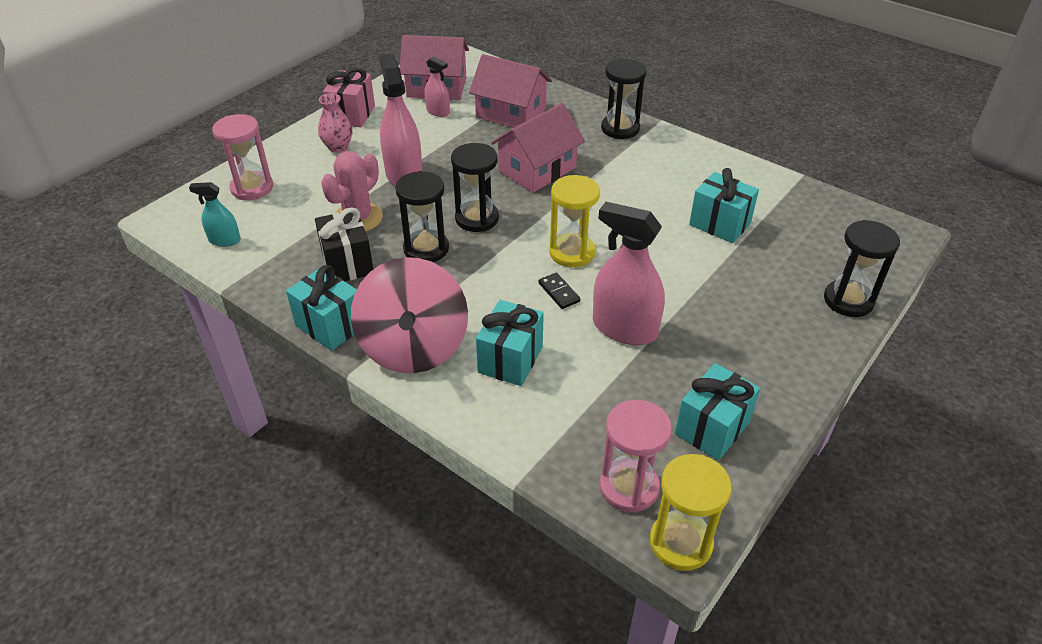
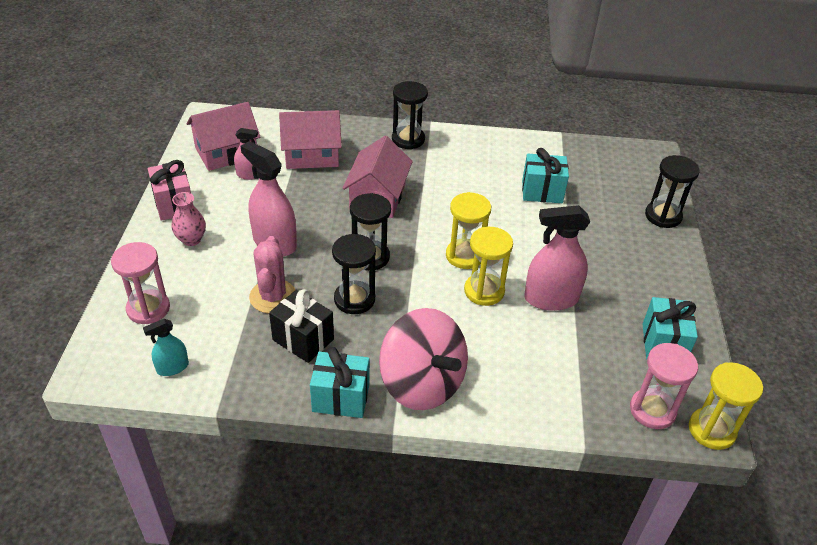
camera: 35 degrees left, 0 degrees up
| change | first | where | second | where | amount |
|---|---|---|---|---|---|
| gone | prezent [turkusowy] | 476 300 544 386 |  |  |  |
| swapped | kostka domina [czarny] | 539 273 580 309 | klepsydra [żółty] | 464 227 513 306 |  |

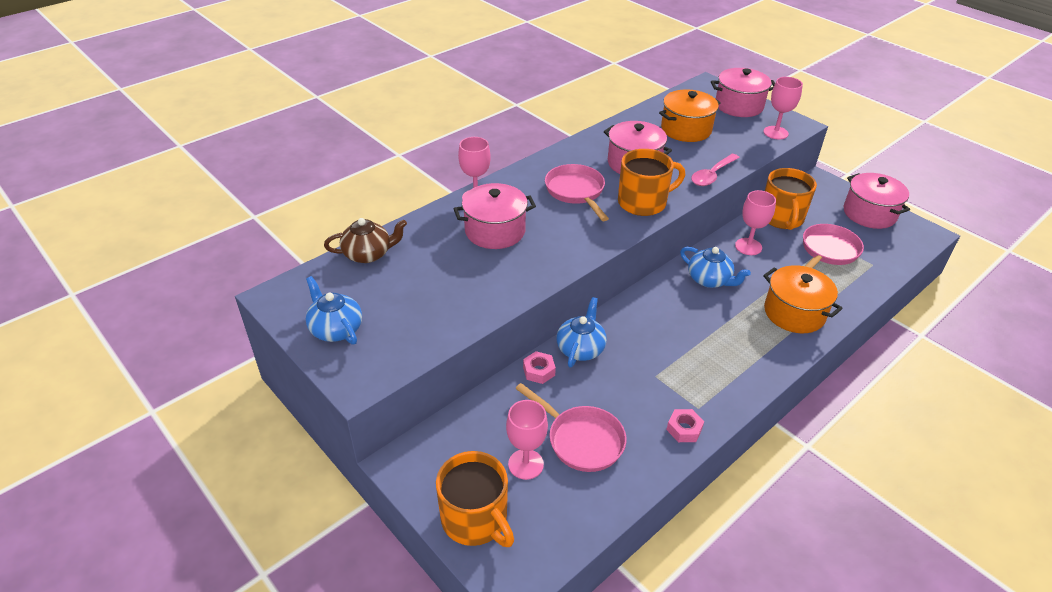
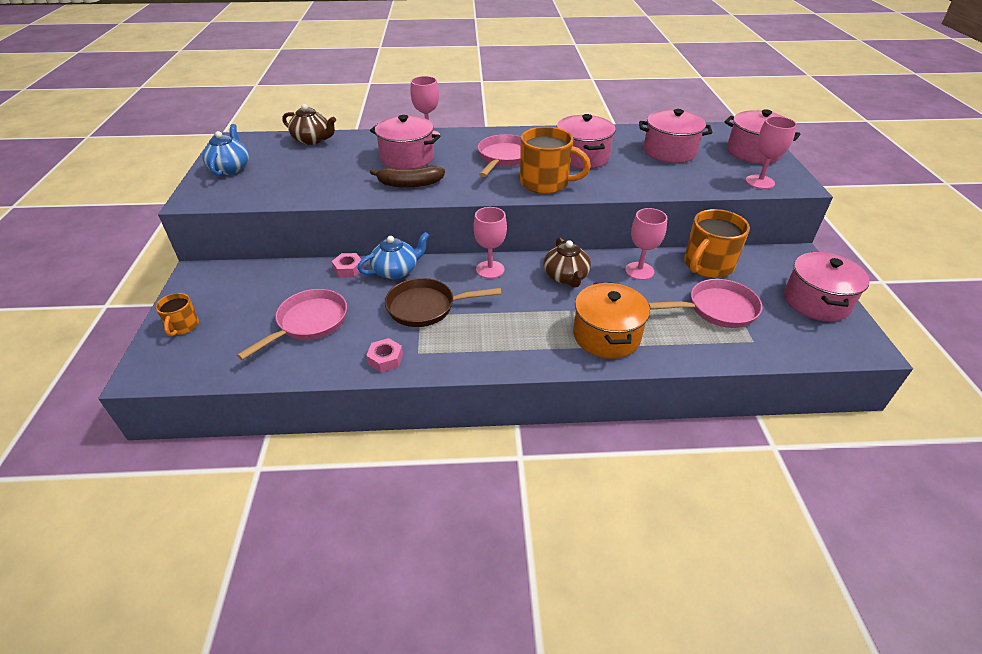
camera: 40 degrees right, 0 degrees up
| change | first | where | second | where | amount |
|---|---|---|---|---|---|
| gone | łyżka [różowy] | 691 154 740 186 |  |  |  |
| new |  |  | banan [brązowy] | 370 166 445 188 |  |
| new |  |  | patelnia [brązowy] | 385 278 501 327 |  |
| shifted | kielich [różowy] | 506 400 548 480 |  | 473 207 507 279 |  |
| repainted | garnek [pomarańczowy] | 659 89 721 142 | garnek [różowy] | 639 109 712 163 |  |
| repainted | imbryk [niebieski] | 680 247 751 288 | imbryk [brązowy] | 543 237 591 288 |  |
| rotated | patelnia [różowy] | 515 383 626 472 |  | 237 289 347 360 | 135 degrees counterclockwise |
| scaled | kubek [pomarańczowy] | 436 451 514 547 |  | 155 293 199 337 | x0.54 |

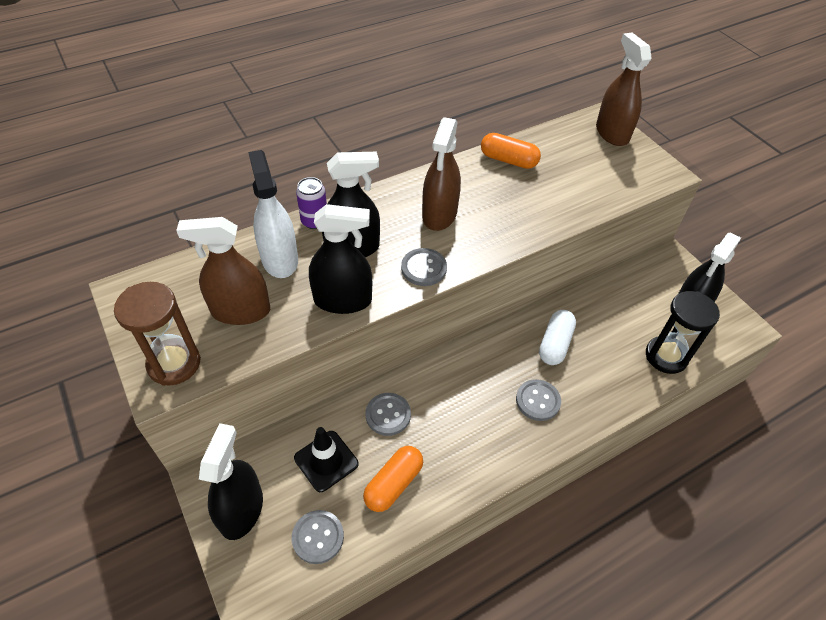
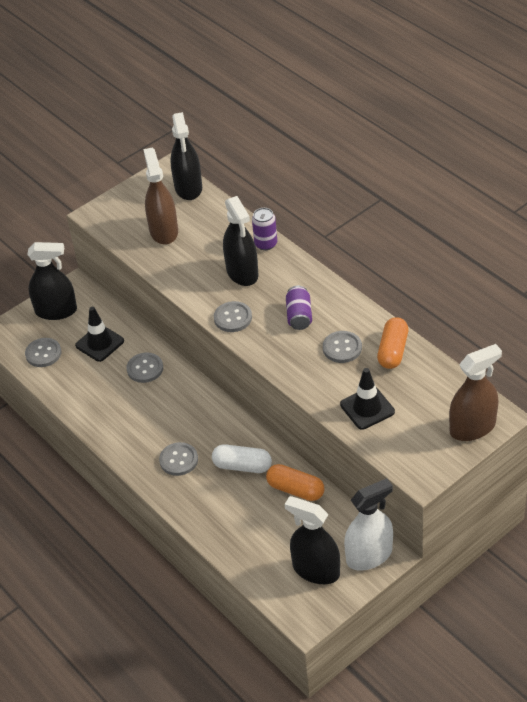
camera: 85 degrees right, 5 degrees down
| change | first | where | second | where | amount |
|---|---|---|---|---|---|
| gone | klepsydra [brązowy] | 114 282 201 386 |  |  |  |
| gone | klepsydra [czarny] | 646 291 720 374 |  |  |  |
| new |  |  | guzik [szary] | 323 331 362 363 |  |
| new |  |  | pachołek [czarny] | 340 368 395 430 |  |
| shifted | spryskiwacz [biały] | 248 150 298 278 |  | 344 478 393 571 |  |
| shifted | spryskiwacz [czarny] | 309 204 372 314 |  | 170 112 202 200 |  |
| shifted | kapsułka [pomarańczowy] | 363 446 423 512 |  | 266 464 324 501 |  |
| swapped | spryskiwacz [brązowy] | 422 117 461 231 | puszka [fioletowy] | 286 286 312 330 |  |

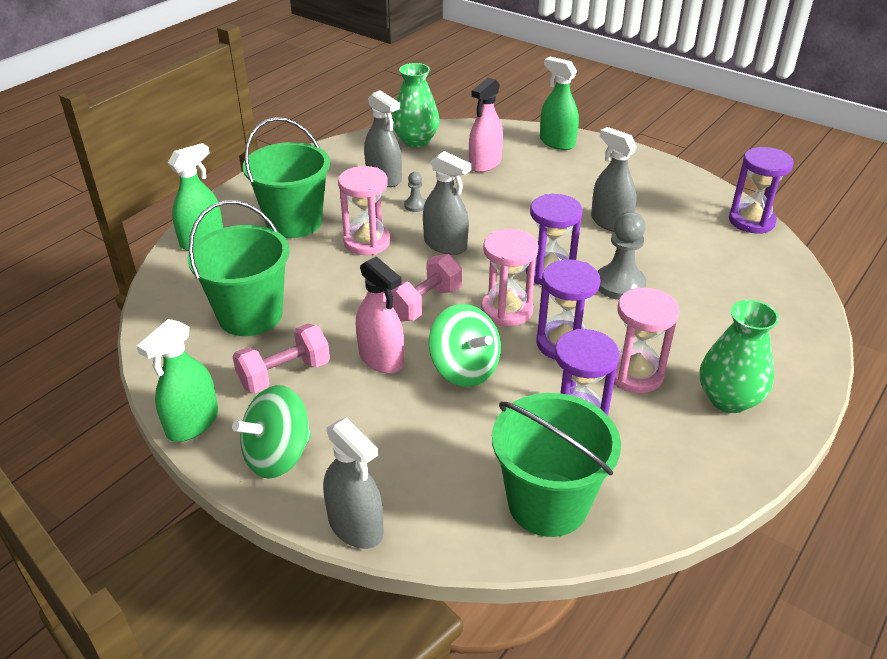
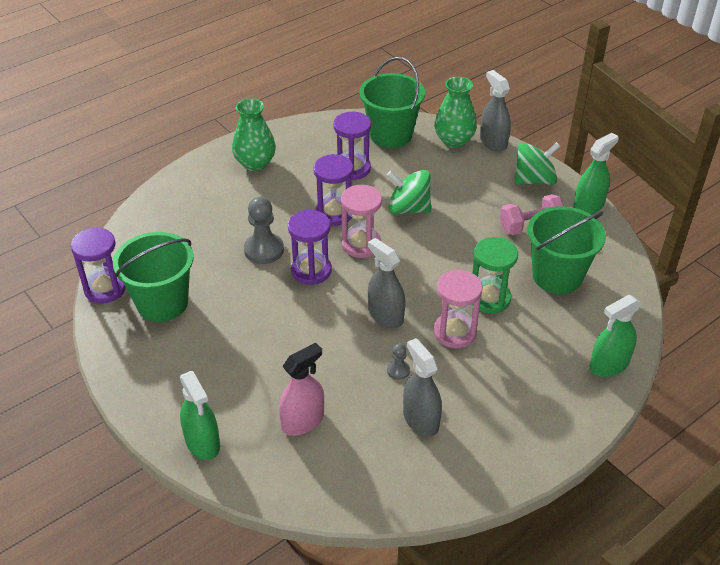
camera: 165 degrees left, 5 degrees up
| change | first | where | second | where | amount |
|---|---|---|---|---|---|
| gone | spryskiwacz [różowy] | 356 256 404 373 |  |  |  |
| gone | hantel [różowy] | 391 254 462 321 |  |  |  |
| gone | spryskiwacz [szary] | 591 127 637 232 |  |  |  |
| gone | klepsydra [różowy] | 614 287 679 393 |  |  |  |
| new |  |  | klepsydra [zielony] | 472 237 518 314 |  |
| shifted | wiadro [zielony] | 243 117 330 238 |  | 113 232 194 322 |  |
| shifted | wazon [zielony] | 392 63 440 147 |  | 434 77 477 148 |  |
| rotated | bączek [zielony] | 429 304 501 387 |  | 387 170 431 214 | 45 degrees counterclockwise |

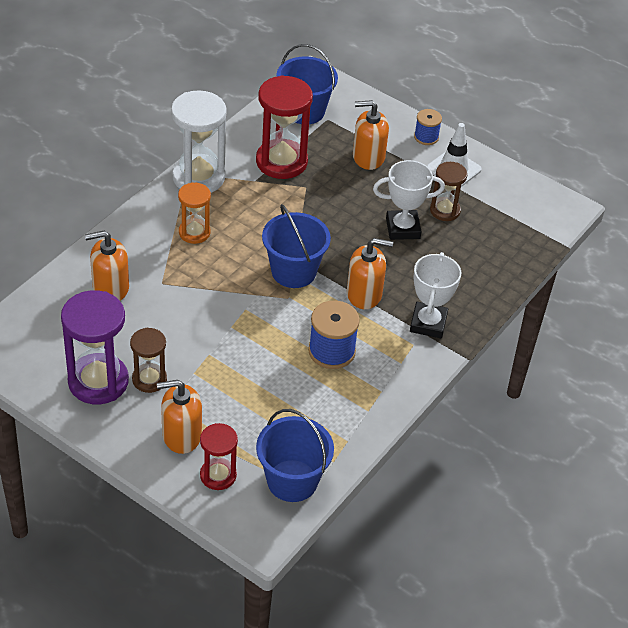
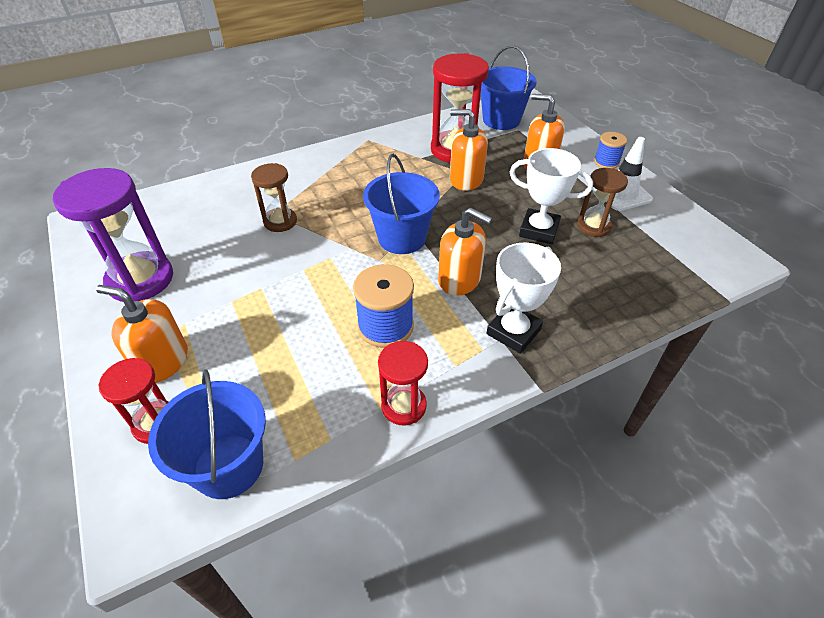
camera: 30 degrees right, 0 degrees up
| change | first | where | second | where | amount |
|---|---|---|---|---|---|
| gone | klepsydra [biały] | 171 90 227 193 |  |  |  |
| gone | klepsydra [pomarańczowy] | 178 182 211 244 |  |  |  |
| new |  |  | klepsydra [czerwony] | 378 341 428 426 |  |
| shifted | dozownik mydła [pomarańczowy] | 85 231 129 301 |  | 450 109 488 191 |  |
| shifted | klepsydra [brązowy] | 130 328 167 393 |  | 251 163 297 232 |  |

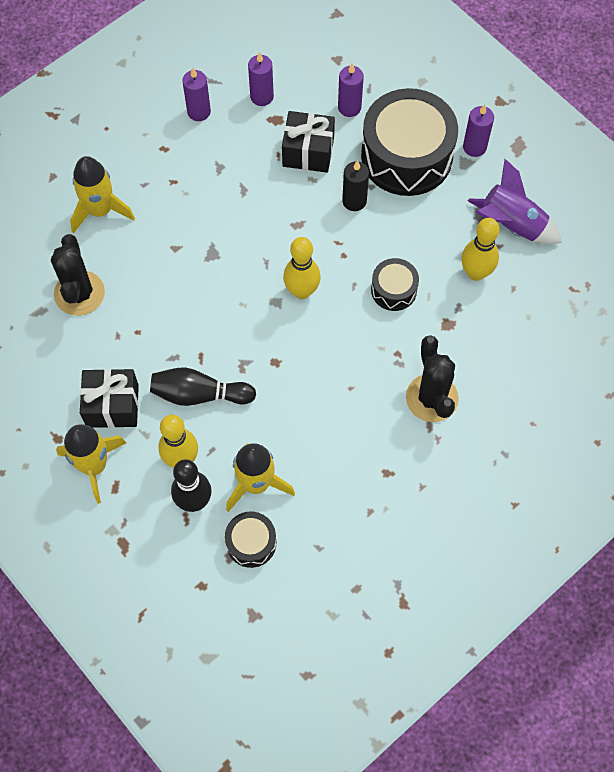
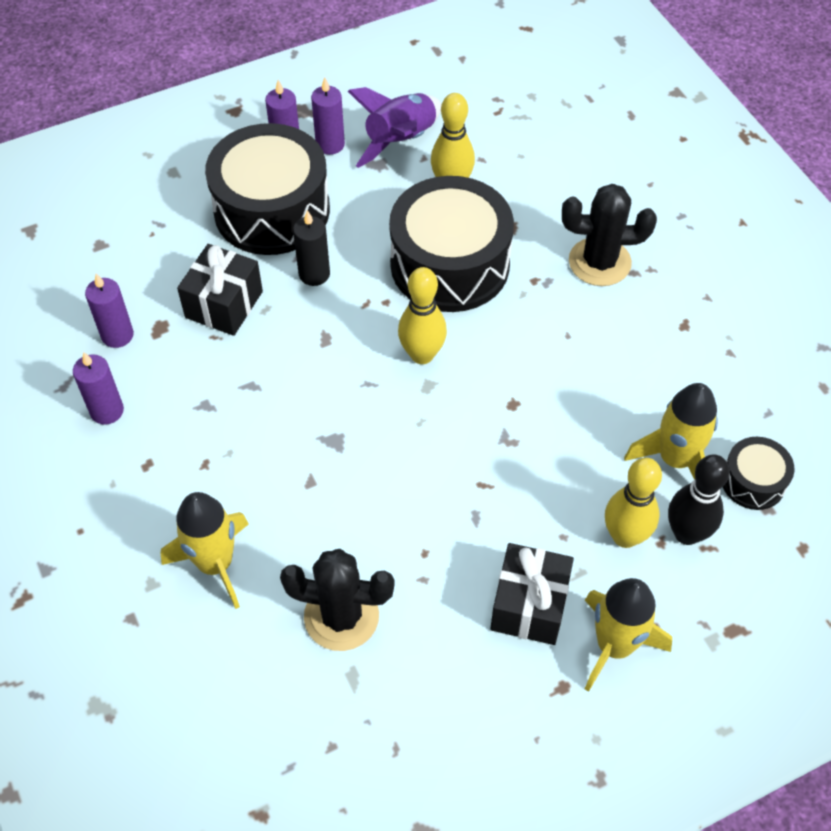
camera: 75 degrees left, 10 degrees down
| change | first | where | second | where | amount |
|---|---|---|---|---|---|
| gone | kręgiel [czarny] | 150 367 256 406 |  |  |  |
| shifted | świeca [fioletowy] | 338 63 364 117 |  | 311 78 345 155 |  |
| scaled | bęben [czarny] | 371 258 419 311 |  | 389 176 514 312 | x2.09 |

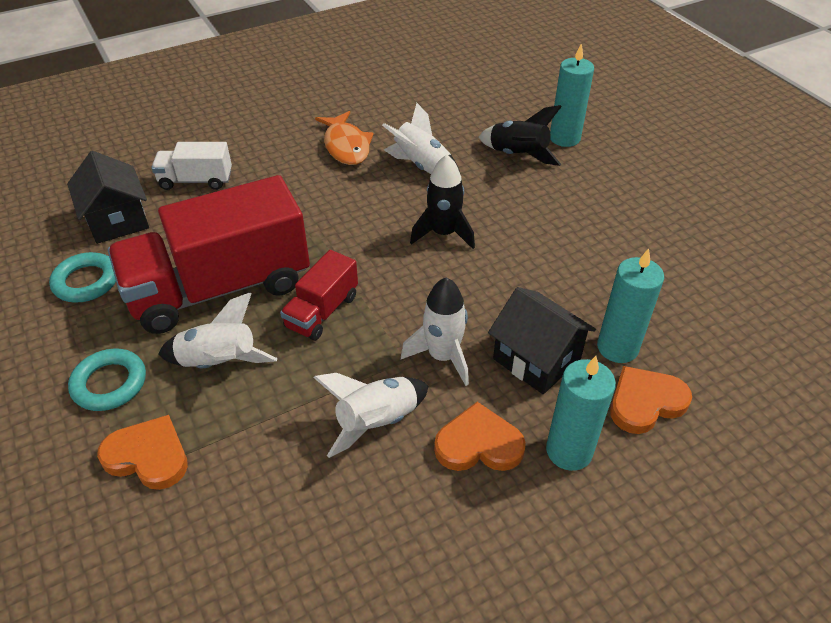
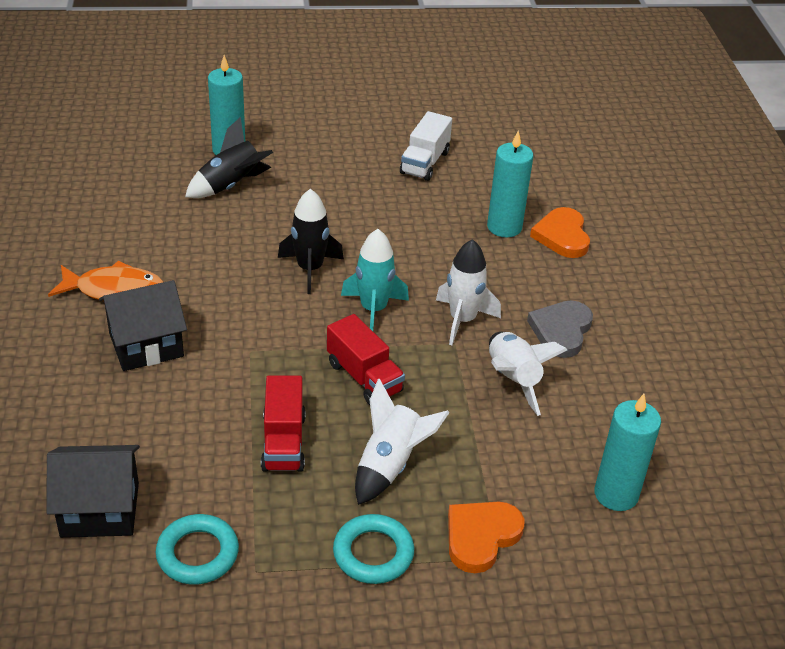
camera: 70 degrees left, 5 degrees down
| change | first | where | second | where | amount |
|---|---|---|---|---|---|
| gone | rakieta [biały] | 382 103 460 174 |  |  |  |
| new |  |  | rakieta [turkusowy] | 341 229 409 331 |  |
| shifted | ciężarówka [biały] | 151 142 232 190 |  | 400 111 452 181 |  |
| shifted | domek [czarny] | 488 287 596 394 |  | 99 280 187 371 |  |
| shifted | świeca [turkusowy] | 546 356 616 471 |  | 594 394 661 511 |  |
| repainted | serce [pomarańczowy] | 434 402 526 471 | serce [szary] | 527 300 593 358 |  |
| scaled | ciężarówka [czerwony] | 108 175 310 334 |  | 261 375 306 472 | x0.47 |

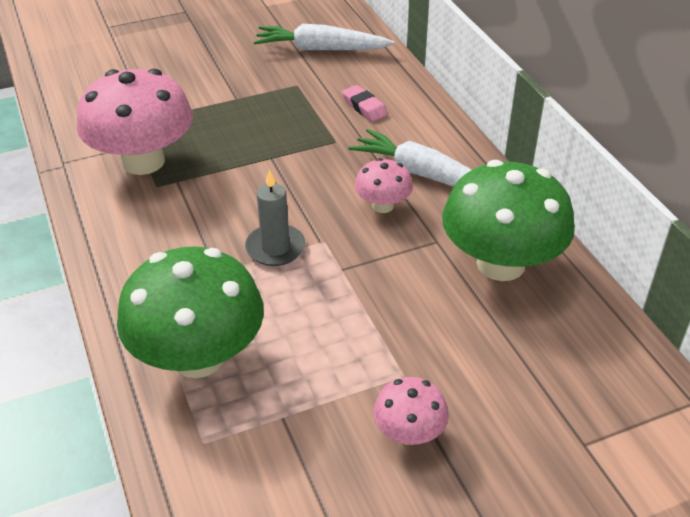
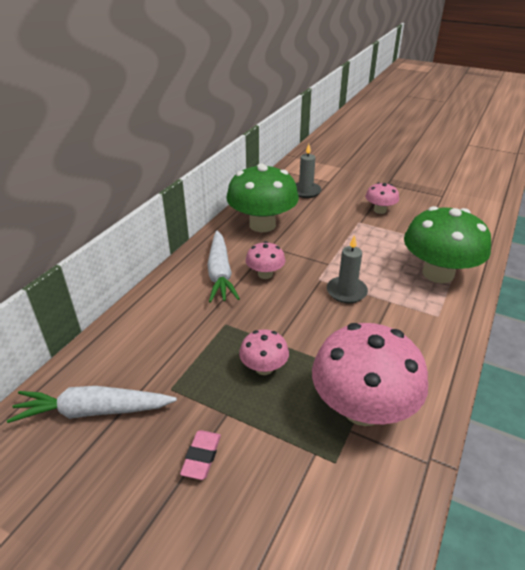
camera: 130 degrees left, 5 degrees down
| change | first | where | second | where | amount |
|---|---|---|---|---|---|
| new |  |  | grzyb [różowy] | 239 329 289 375 |  |
| new |  |  | świeca [szary] | 296 144 322 198 |  |
| shifted | gumka do mazania [różowy] | 342 85 388 122 |  | 180 430 221 480 |  |
| rotated | marchewka [biały] | 254 24 395 50 |  | 7 386 177 423 | 120 degrees clockwise |

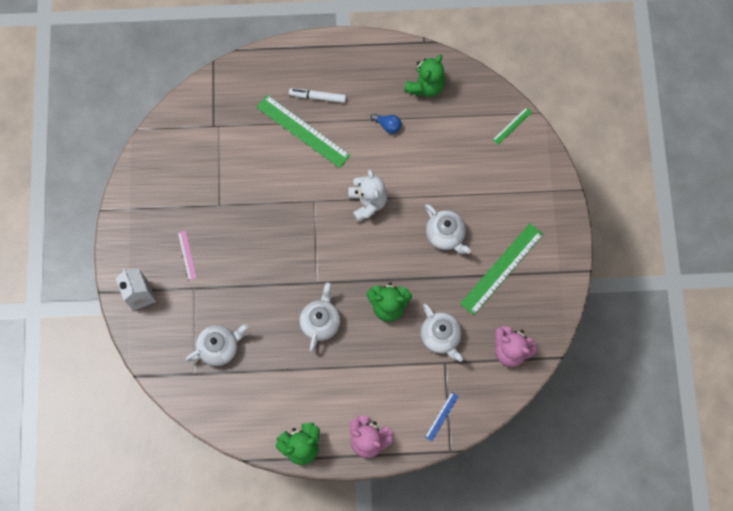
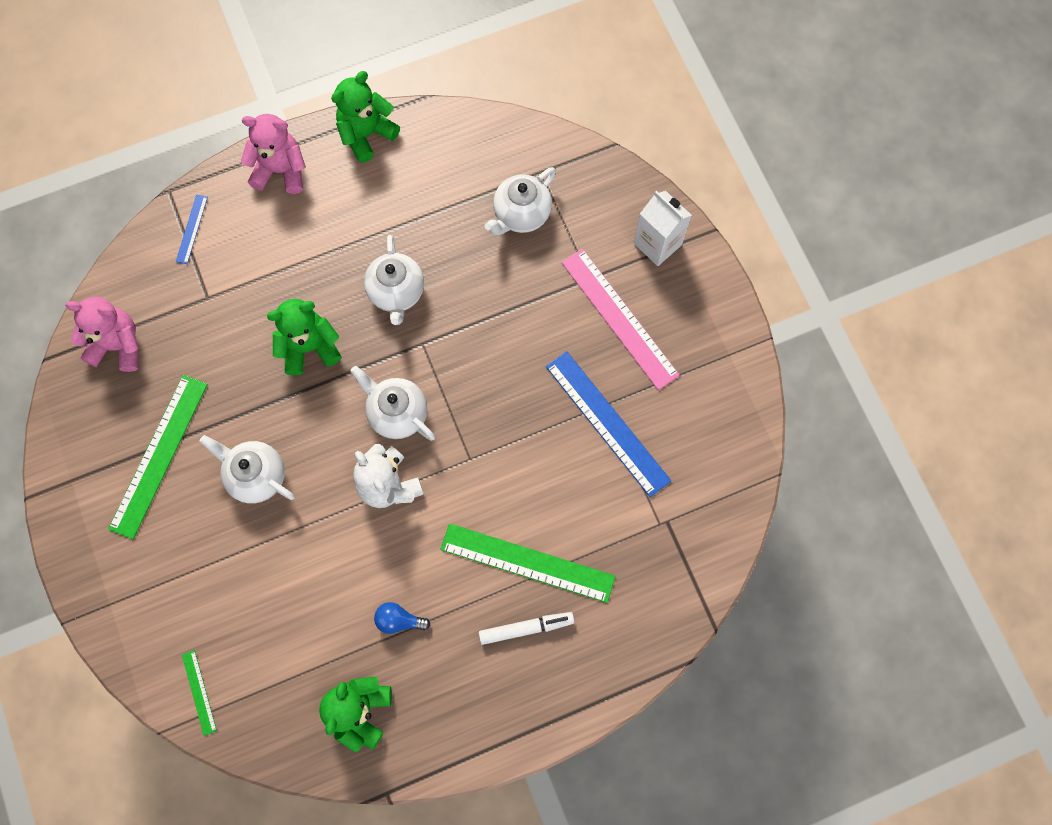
camera: 160 degrees right, 0 degrees up
| change | first | where | second | where | amount |
|---|---|---|---|---|---|
| new |  |  | linijka [niebieski] | 546 351 671 497 |  |
| shifted | imbryk [biały] | 421 304 463 362 |  | 351 366 435 441 |  |
| rotated | linijka [zielony] | 492 107 532 145 |  | 182 650 217 736 | 45 degrees counterclockwise |
| scaled | linijka [różowy] | 178 231 197 280 |  | 561 249 680 390 | x2.15 |

